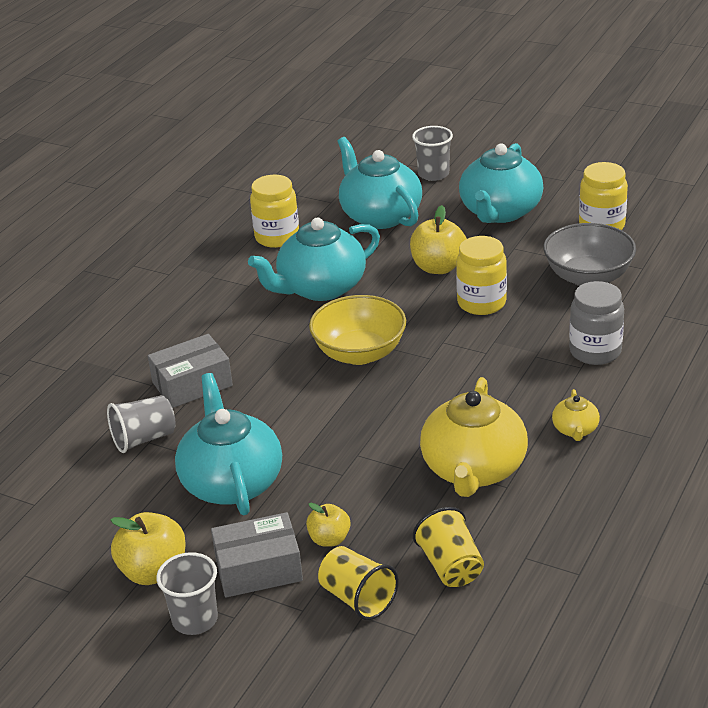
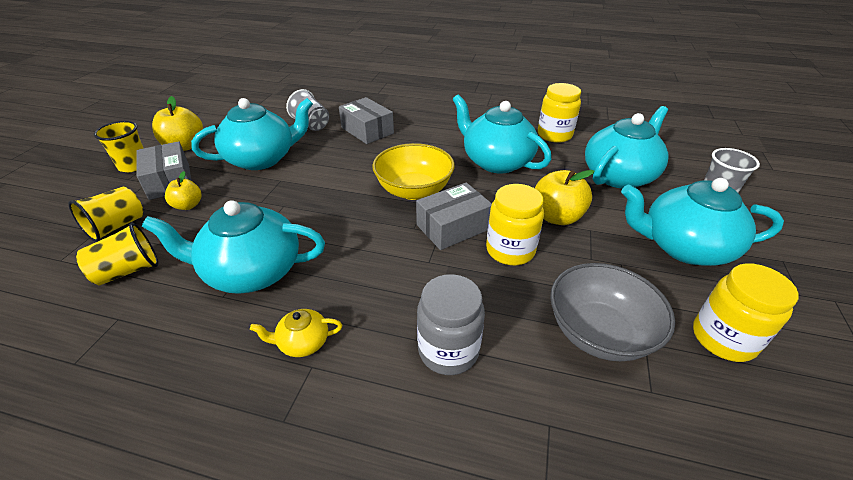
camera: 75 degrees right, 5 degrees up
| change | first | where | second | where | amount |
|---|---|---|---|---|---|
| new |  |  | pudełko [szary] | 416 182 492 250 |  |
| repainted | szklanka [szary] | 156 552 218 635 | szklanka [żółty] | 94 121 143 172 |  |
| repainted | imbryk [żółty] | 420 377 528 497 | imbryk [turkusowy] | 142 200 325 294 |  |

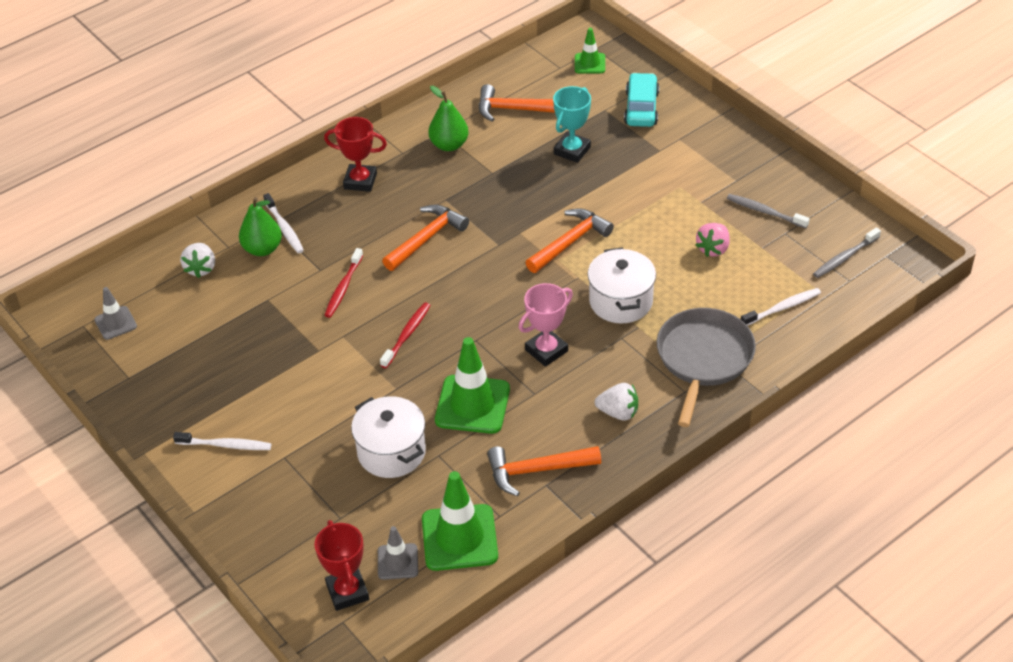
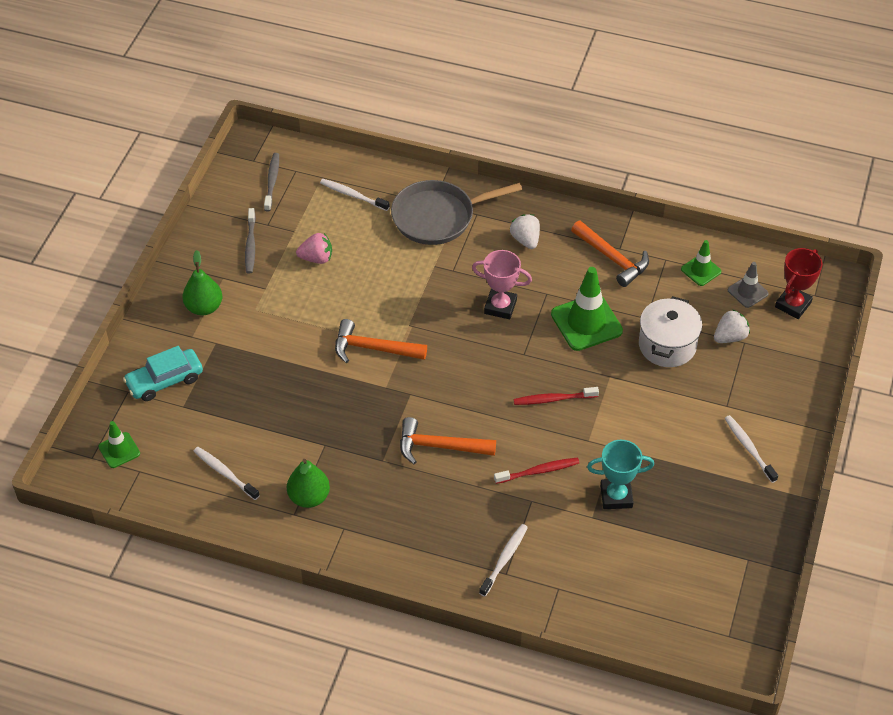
camera: 125 degrees left, 5 degrees up
| change | first | where | second | where | amount |
|---|---|---|---|---|---|
| gone | pachołek [szary] | 94 287 137 340 |  |  |  |
| gone | puchar [czerwony] | 324 117 387 192 |  |  |  |
| gone | garnek [biały] | 588 247 656 323 |  |  |  |
| shifted | truskawka [biały] | 180 243 215 278 |  | 714 309 750 343 |  |
| shifted | gruszka [zielony] | 239 197 282 256 |  | 183 250 222 315 |  |
| shifted | puchar [turkusowy] | 553 86 591 163 |  | 587 440 654 509 |  |
| swapped | młotek [pomarańczowy] | 479 84 555 121 | szczoteczka do zębów [biały] | 194 447 260 500 |  |
| rotated | szczoteczka do zębów [szary] | 813 227 881 278 |  | 264 153 279 211 | 105 degrees counterclockwise |
| scaled | pachołek [zielony] | 422 471 498 571 |  | 681 240 721 286 | x0.55 |

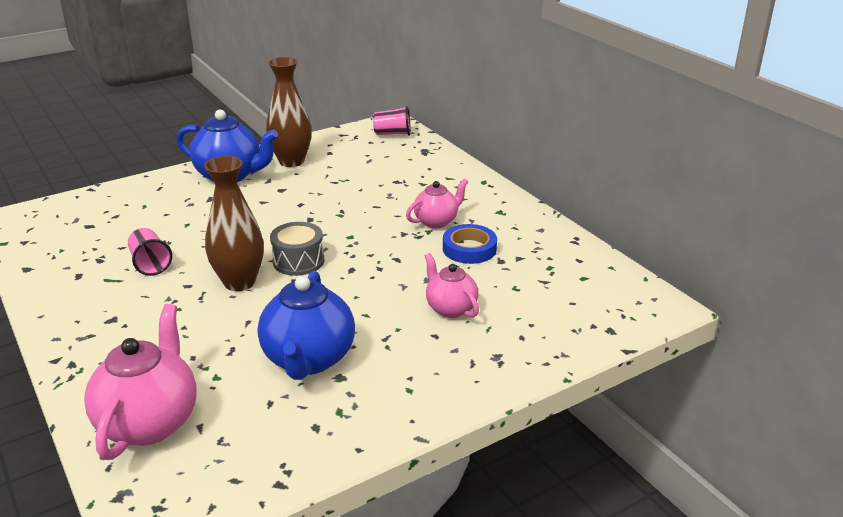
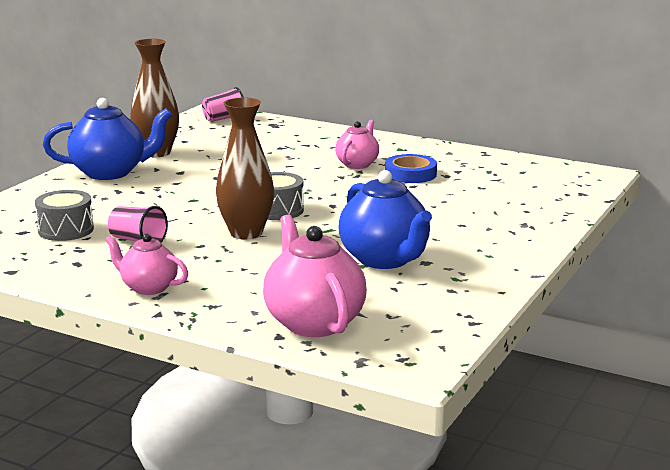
camera: 30 degrees left, 10 degrees down
| change | first | where | second | where | amount |
|---|---|---|---|---|---|
| new |  |  | bęben [szary] | 35 190 94 241 |  |
| shifted | imbryk [różowy] | 425 253 479 318 |  | 105 234 188 295 |  |

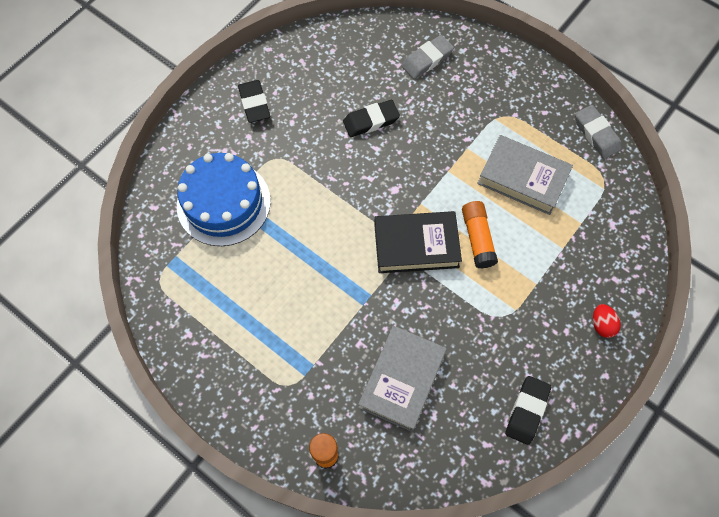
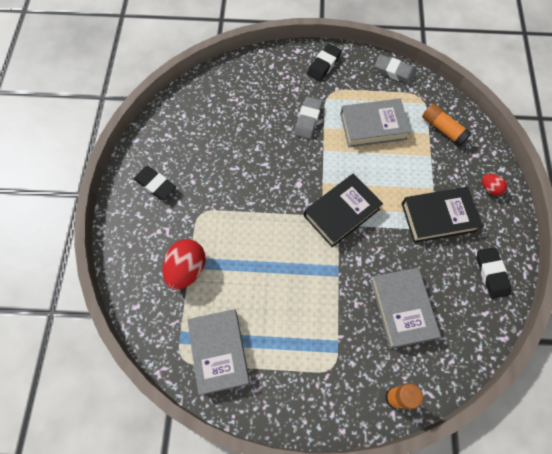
camera: 35 degrees left, 0 degrees up
| change | first | where | second | where | amount |
|---|---|---|---|---|---|
| new |  |  | książka [szary] | 187 309 250 395 |  |
| new |  |  | książka [czarny] | 402 187 483 243 |  |
| shifted | gumka do mazania [czarny] | 343 100 400 137 |  | 307 43 342 81 |  |
| shifted | gumka do mazania [szary] | 402 35 454 79 |  | 294 97 322 139 |  |
| shifted | klej w sztyfcie [pomarańczowy] | 462 201 498 268 |  | 422 104 472 146 |  |
| swapped | tort [niebieski] | 177 153 271 246 | jajko [czerwony] | 162 239 206 290 |  |

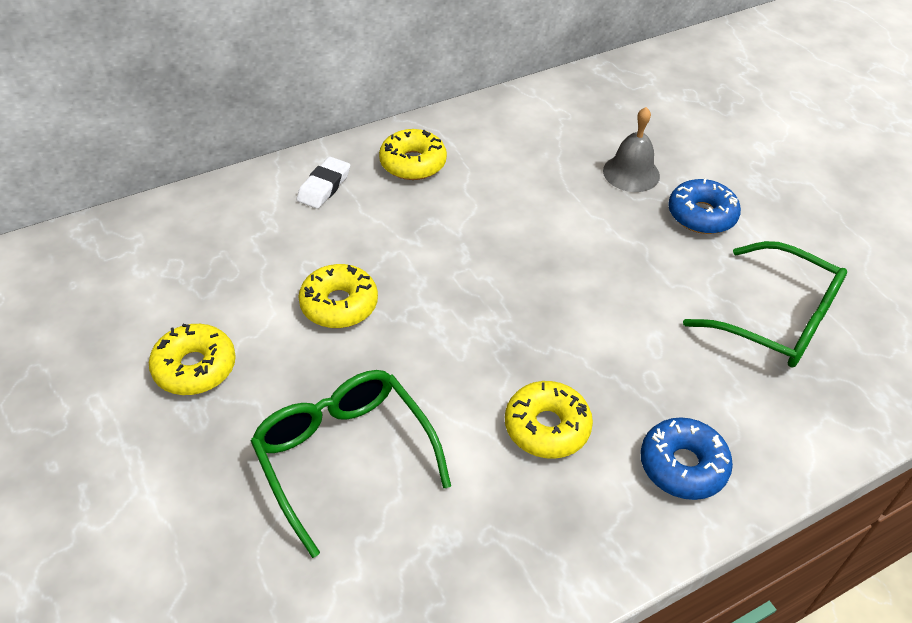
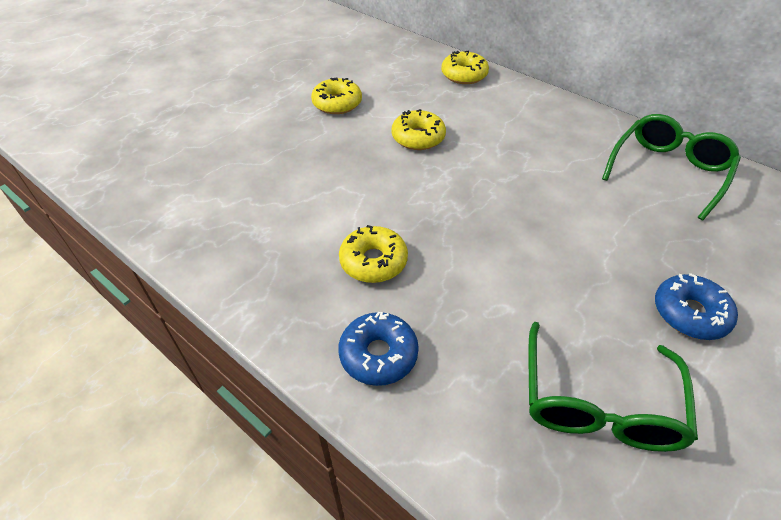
camera: 70 degrees right, 0 degrees up
| change | first | where | second | where | amount |
|---|---|---|---|---|---|
| gone | gumka do mazania [biały] | 297 157 350 209 |  |  |  |
| gone | dzwonek [szary] | 603 107 660 192 |  |  |  |
| shifted | okulary [zielony] | 251 370 451 558 |  | 602 114 741 220 |  |
| shifted | donut [żółty] | 379 129 447 180 |  | 441 51 489 84 |  |

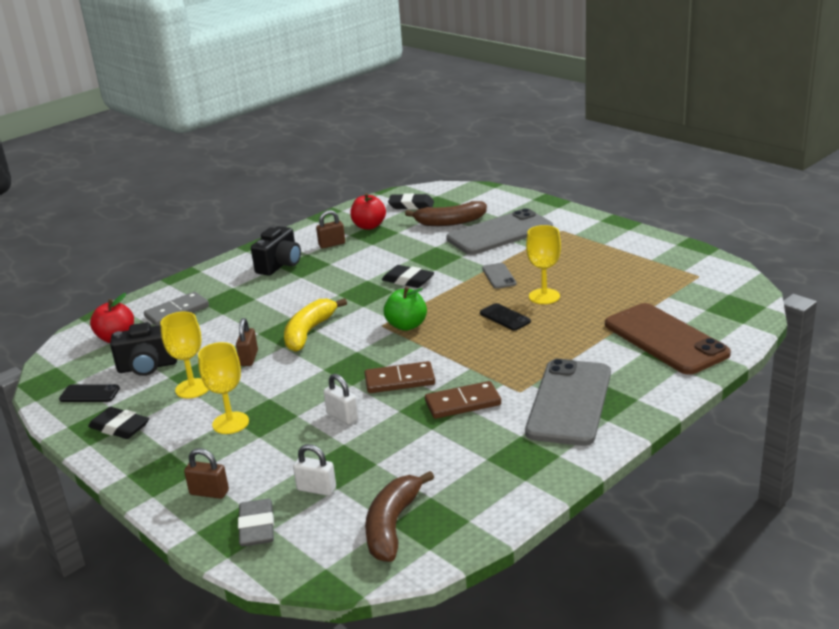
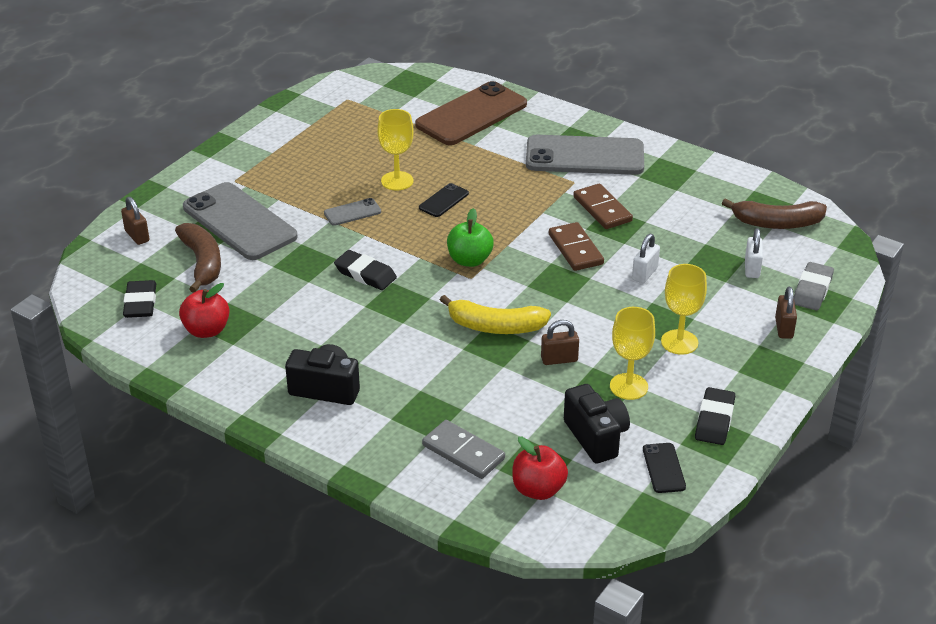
camera: 105 degrees left, 10 degrees up
| change | first | where | second | where | amount |
|---|---|---|---|---|---|
| shifted | kłódka [brązowy] | 316 210 345 248 |  | 121 197 149 245 |  |
| rotated | gumka do mazania [szary] | 238 499 274 547 |  | 794 262 834 310 | 45 degrees counterclockwise |
| rotated | gumka do mazania [czarny] | 382 265 434 288 |  | 334 250 397 290 | 75 degrees counterclockwise |

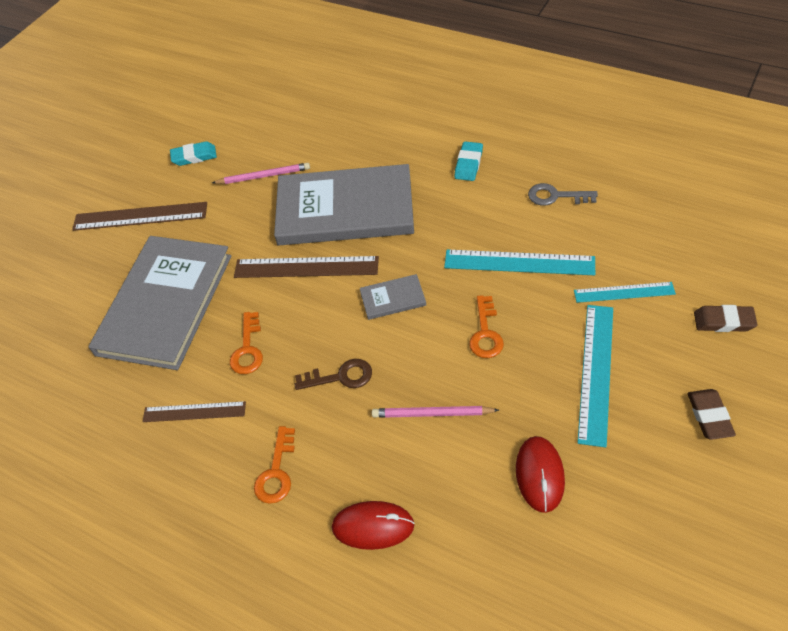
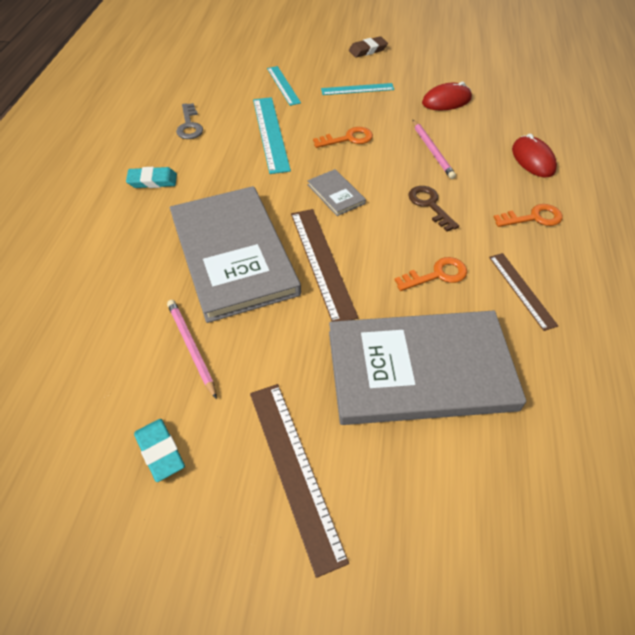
camera: 115 degrees left, 0 degrees up
| change | first | where | second | where | amount |
|---|---|---|---|---|---|
| gone | gumka do mazania [brązowy] | 694 305 758 332 |  |  |  |
| scaled | linijka [turkusowy] | 577 305 613 448 |  | 321 83 394 95 | x0.63 |

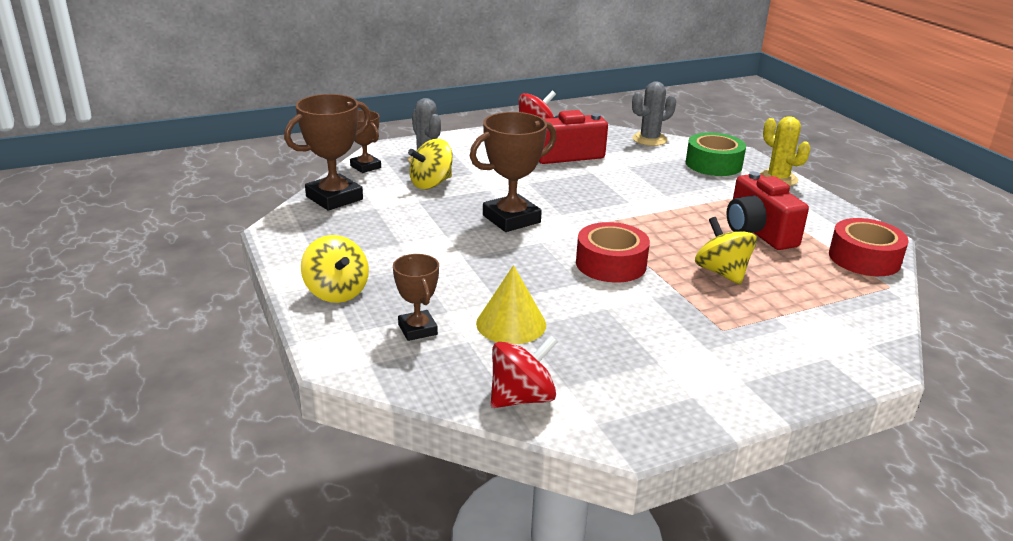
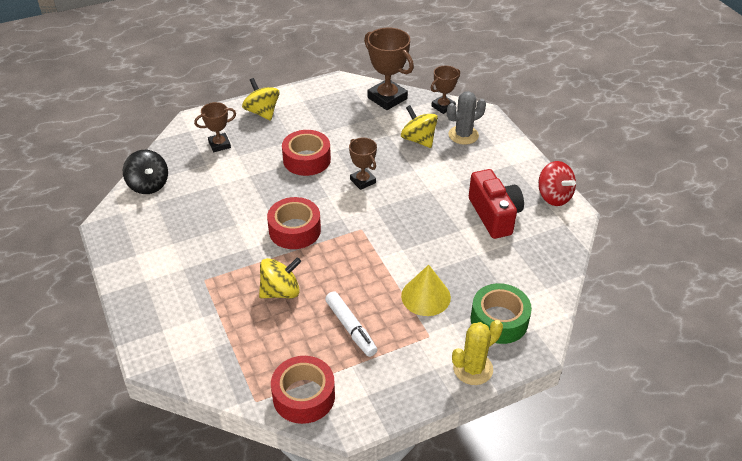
camera: 90 degrees right, 15 degrees up
| change | first | where | second | where | amount |
|---|---|---|---|---|---|
| gone | kaktus [szary] | 632 81 676 146 |  |  |  |
| new |  |  | taśma klejąca [czerwony] | 282 130 331 176 |  |
| shifted | stożek [żółty] | 476 265 546 344 |  | 401 265 451 316 |  |
| swapped | aparat fotograficzny [czerwony] | 726 171 809 250 | flamaster [biały] | 325 291 377 357 |  |
| repainted | bączek [czerwony] | 491 335 558 408 | bączek [czarny] | 123 150 168 194 |  |
| rotated | bączek [żółty] | 301 235 369 303 |  | 242 78 280 121 | 90 degrees clockwise |
| scaled | puchar [brązowy] | 470 112 557 232 |  | 349 138 377 190 | x0.59 |

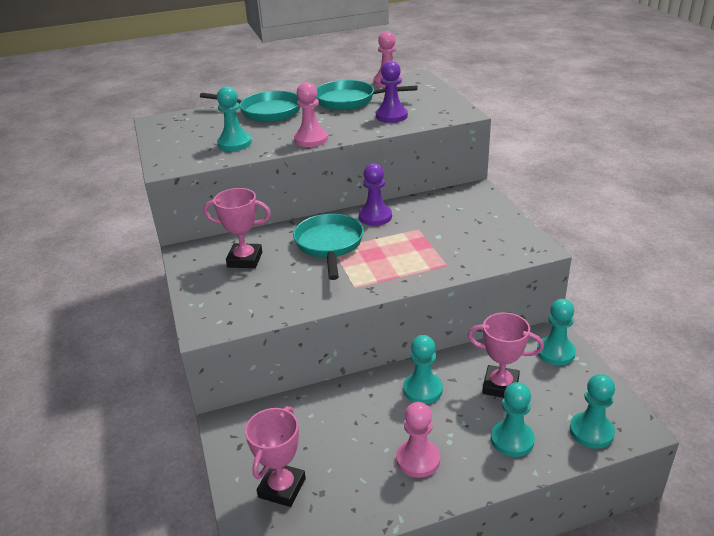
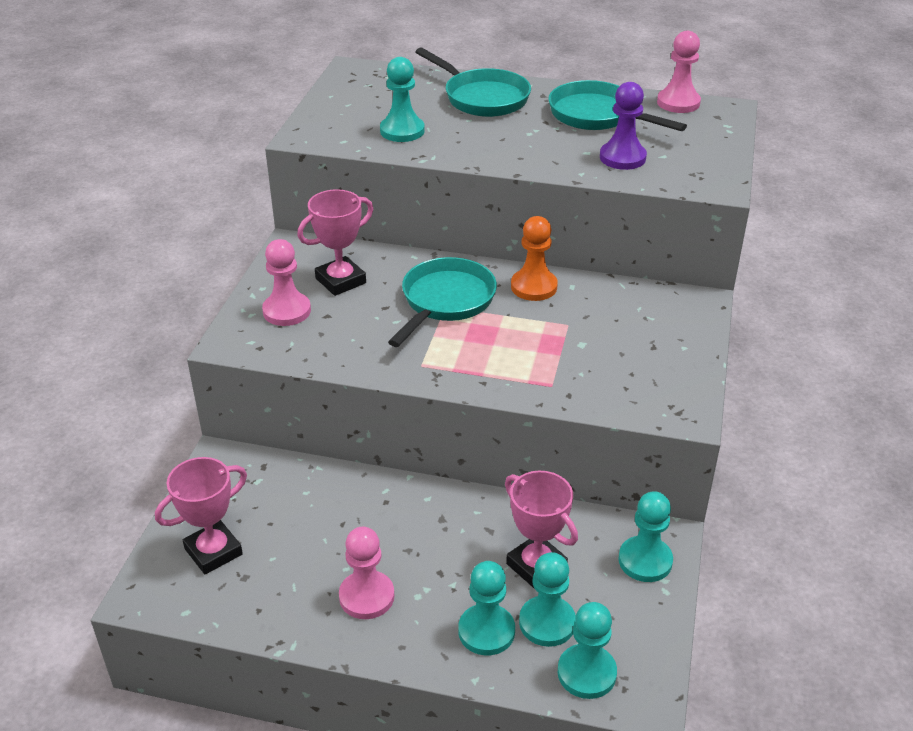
camera: 30 degrees right, 5 degrees up
| change | first | where | second | where | amount |
|---|---|---|---|---|---|
| shifted | pionek [różowy] | 294 82 328 147 |  | 262 239 311 326 |  |
| shifted | pionek [turkusowy] | 403 335 443 404 |  | 519 552 576 647 |  |
| repainted | pionek [fioletowy] | 359 163 392 226 | pionek [pomarańczowy] | 511 216 558 301 |  |
| rotated | puchar [różowy] | 204 188 271 268 |  | 297 189 373 296 | 75 degrees counterclockwise |

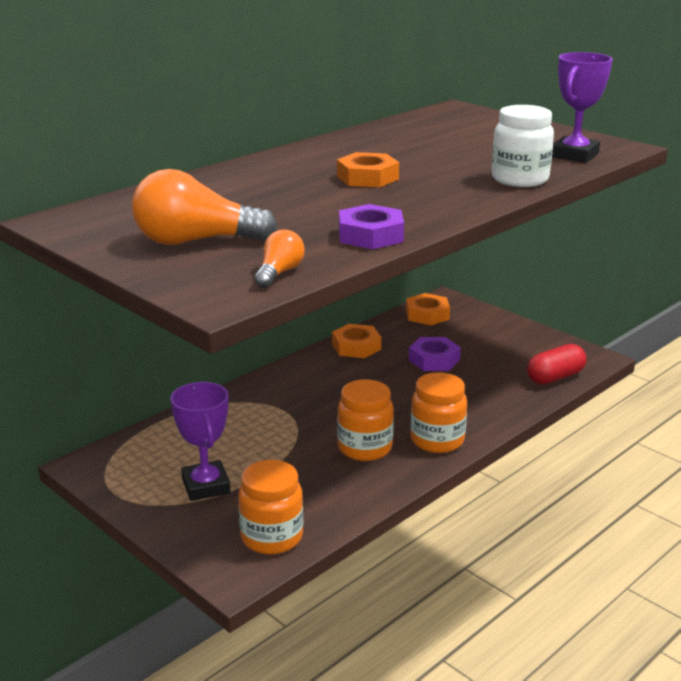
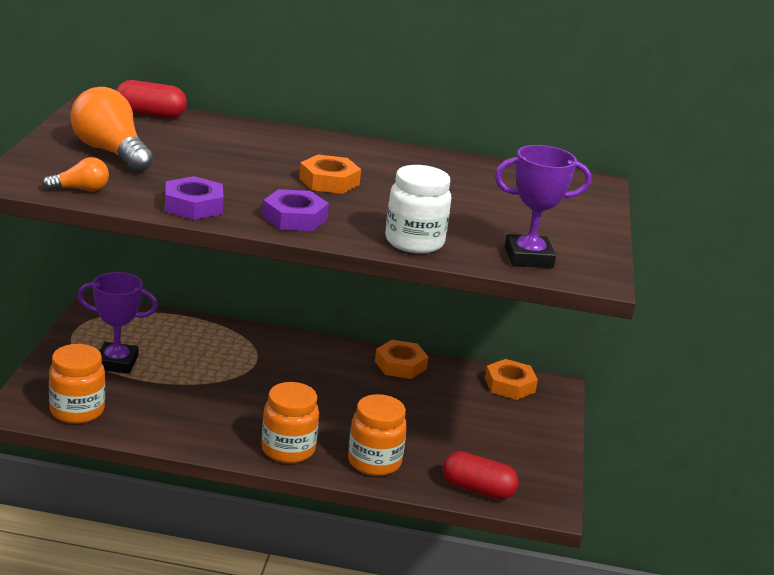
camera: 50 degrees right, 0 degrees up
| change | first | where | second | where | amount |
|---|---|---|---|---|---|
| new |  |  | kapsułka [czerwony] | 116 80 187 118 |  |
| shifted | słoik [pomarańczowy] | 337 379 394 461 |  | 348 394 407 476 |  |
| shifted | nakrętka [fioletowy] | 409 337 461 371 |  | 262 189 329 231 |  |
| rotated | puchar [fioletowy] | 170 382 231 501 |  | 77 272 158 374 | 60 degrees clockwise |

